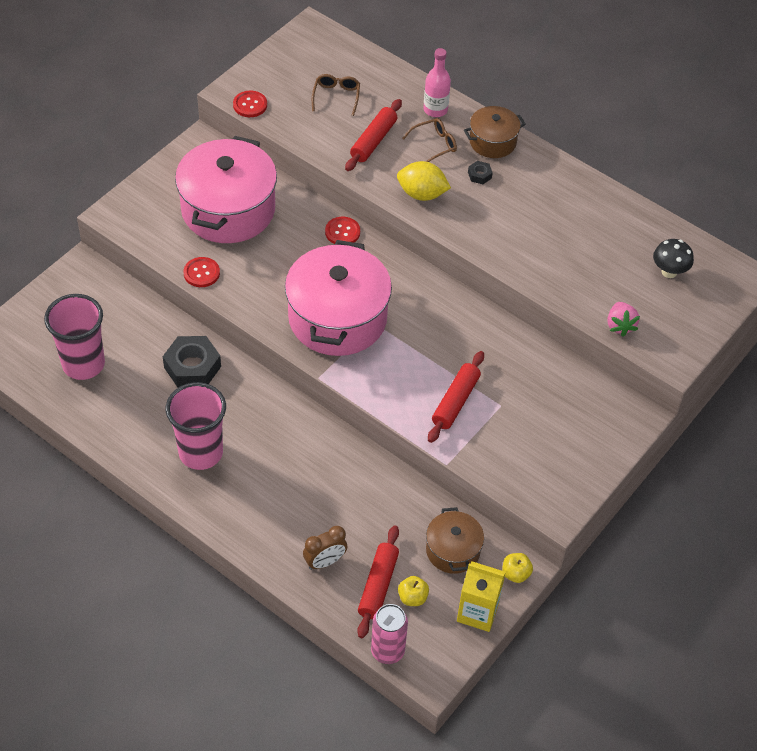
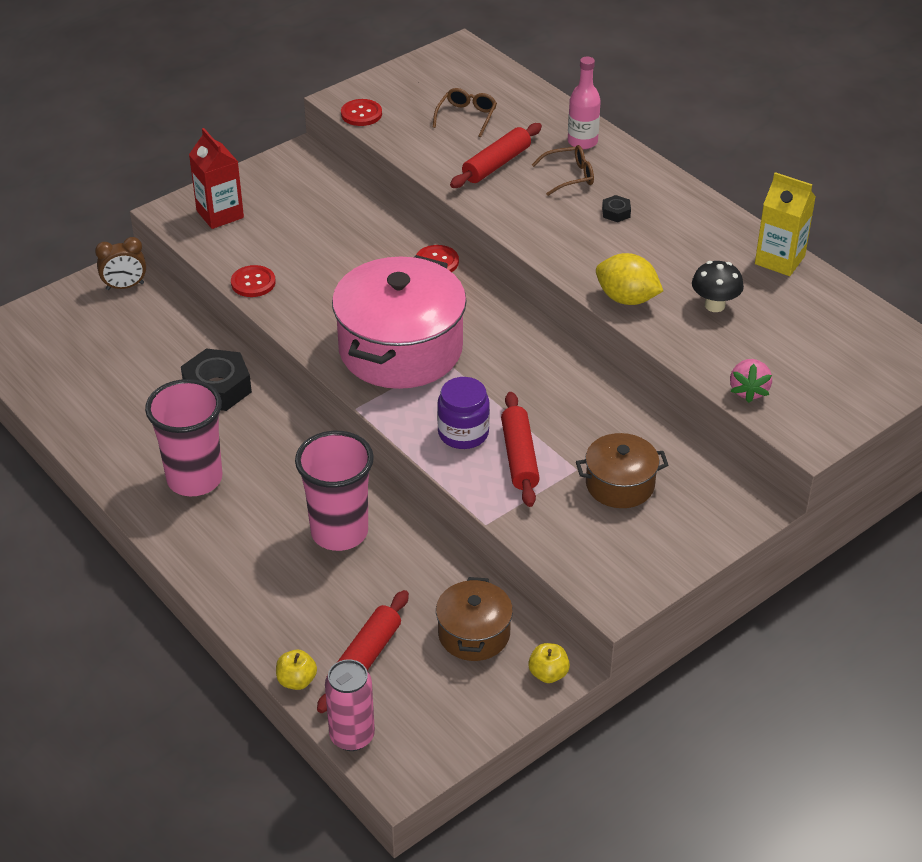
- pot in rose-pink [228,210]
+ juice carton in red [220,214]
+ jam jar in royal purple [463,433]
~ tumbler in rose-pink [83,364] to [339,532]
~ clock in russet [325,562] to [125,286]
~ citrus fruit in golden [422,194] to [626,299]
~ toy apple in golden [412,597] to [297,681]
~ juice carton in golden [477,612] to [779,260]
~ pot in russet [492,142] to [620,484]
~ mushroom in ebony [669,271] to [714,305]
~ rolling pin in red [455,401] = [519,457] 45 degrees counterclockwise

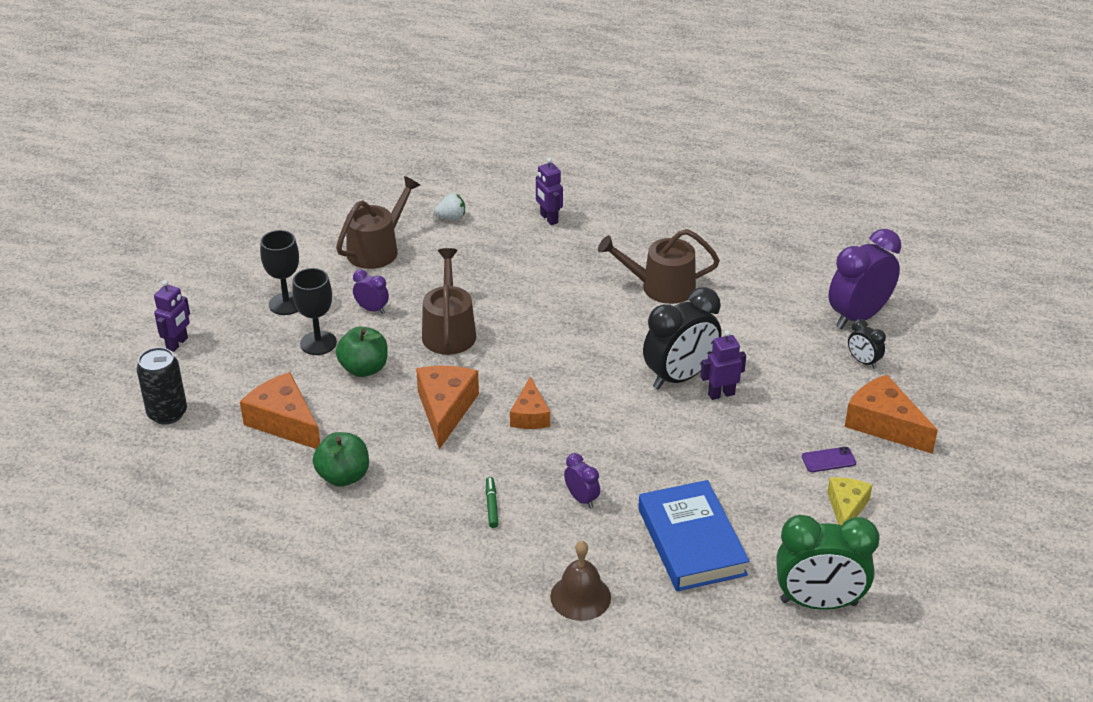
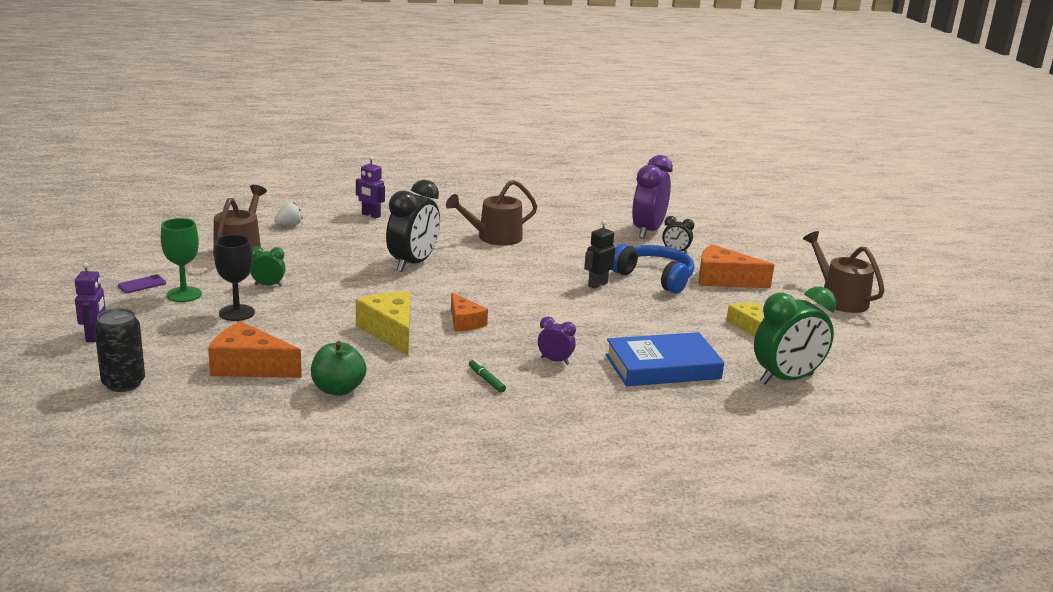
- toy apple in leaf-green [364,368]
- hand bell in russet [580,597]
+ headset in blue [654,278]
~ watering pot in russet [449,331] to [839,299]
~ clock in ebony [679,377] to [413,264]
~ mobile phone in royal purple [828,460] to [142,284]
~ chalice in ebony [286,304] to chalice in leaf-green [184,294]
~ clock in royal purple [372,309] to clock in leaf-green [268,285]
~ cheese in bright orange [445,409] to cheese in golden [390,331]
~ robot figure in royal purple [721,394] to robot figure in ebony [597,284]
~ hardcover in blue [691,541] = [662,367] 60 degrees counterclockwise

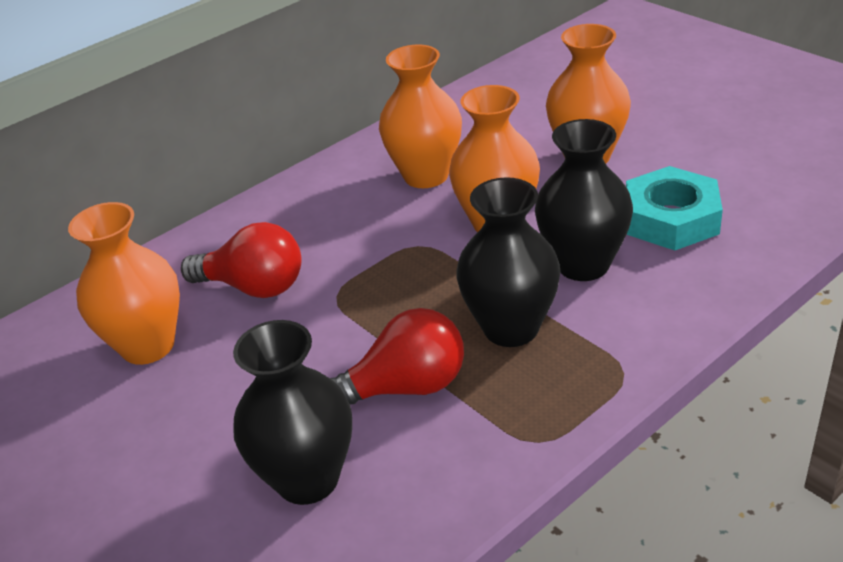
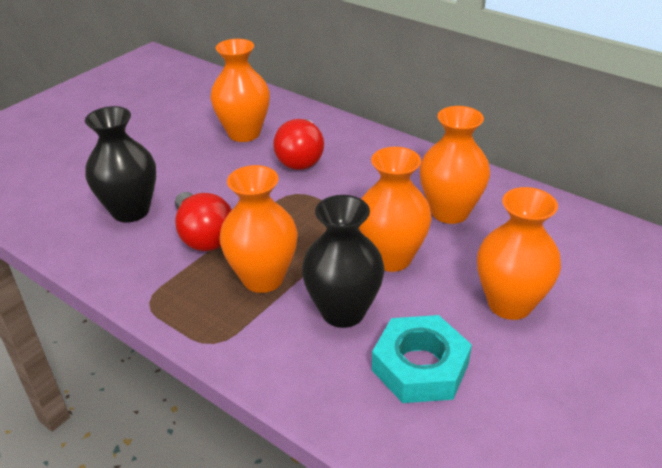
~ tall vase in ebony [511,328] to tall vase in bright orange [263,278]

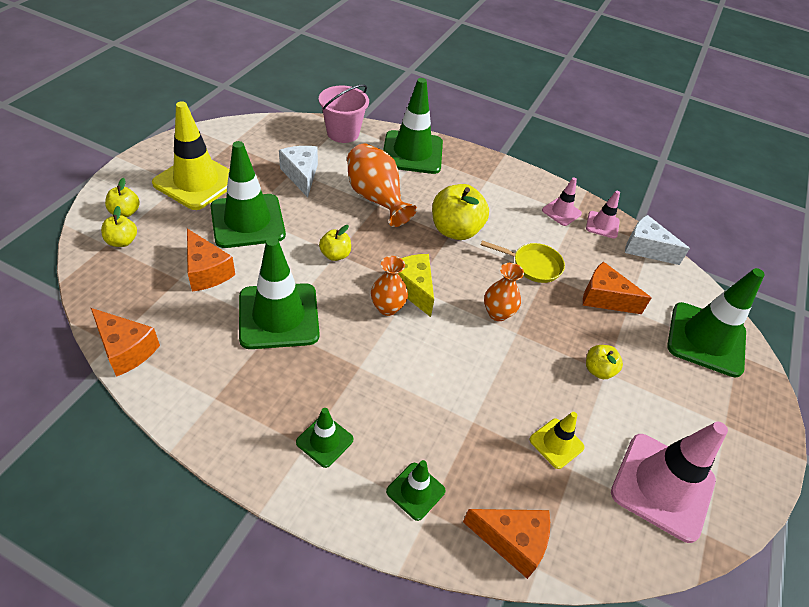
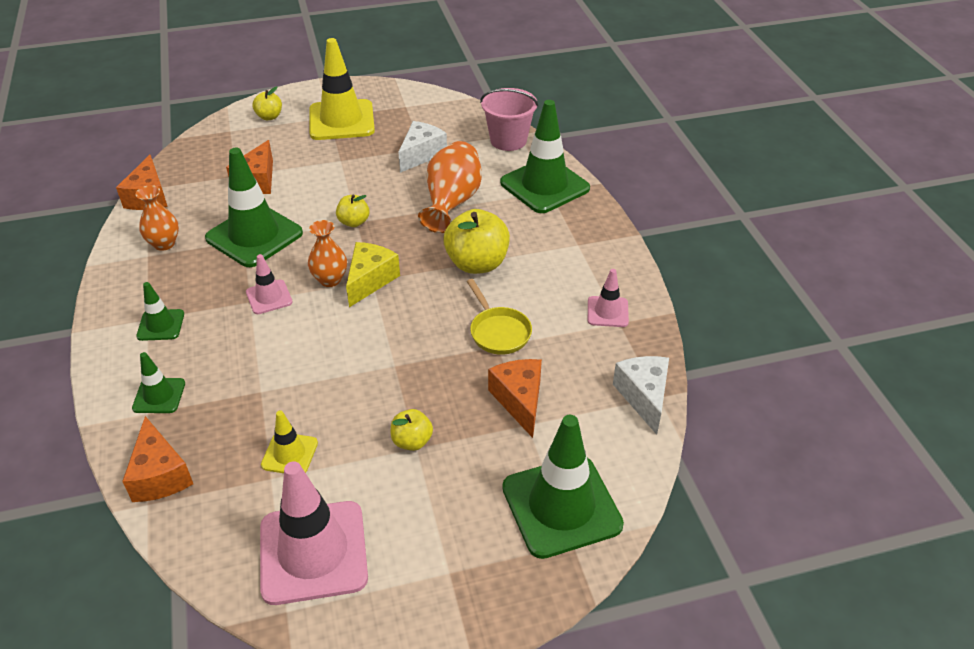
- toy apple in golden [122,241]
- traffic cone in leaf-green [247,221]
~ tall vase in bright orange [498,313] to [164,244]
~ traffic cone in rose-pink [602,225] to [269,297]

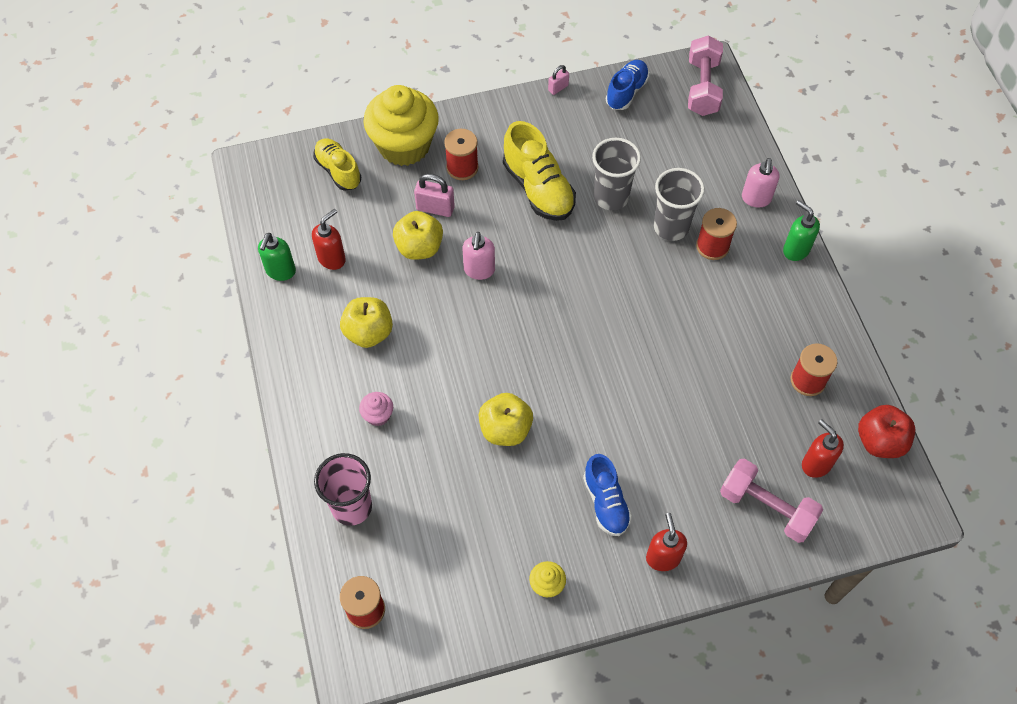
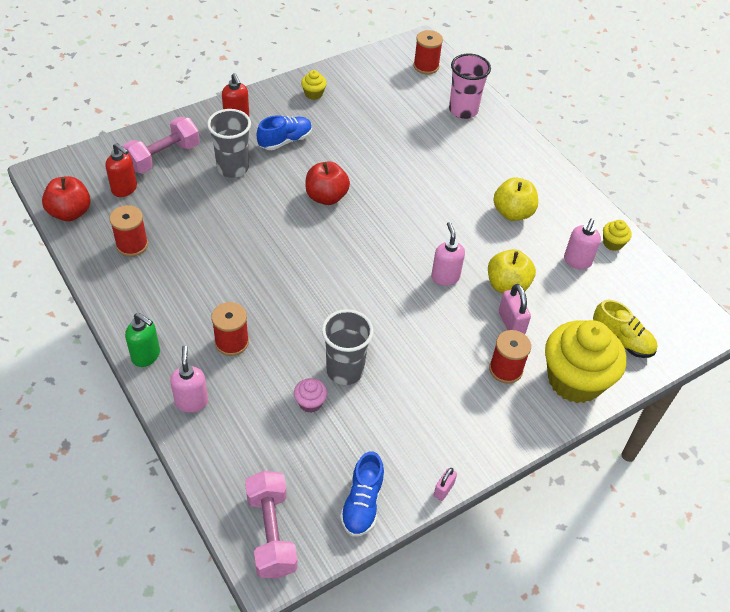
- toy apple in golden [505,429]
- sneaker in golden [538,188]
+ toy apple in red [326,197]
~ fairy cake in rose-pink [378,415] to [310,403]
~ tumbler in grey [671,227] to [233,168]
~ pump bottle in leaf-green [280,271] to fairy cake in golden [612,243]
~ pump bottle in red [332,258] to pump bottle in rose-pink [577,261]
~ padlock in rose-pink [435,208] = [511,323] 75 degrees clockwise
~ sneaker in blue [606,502] = [285,141] 90 degrees clockwise
~ dumbbell in rose-pink [766,508] = [163,157] 60 degrees counterclockwise

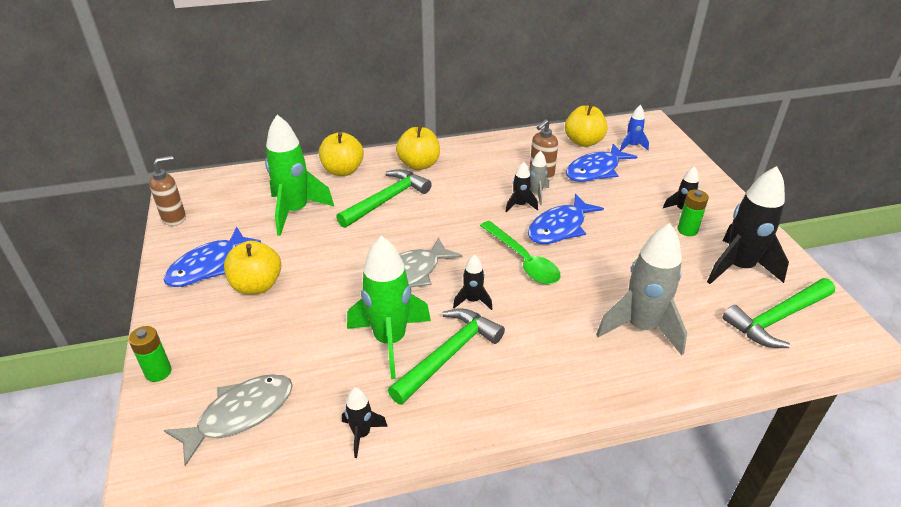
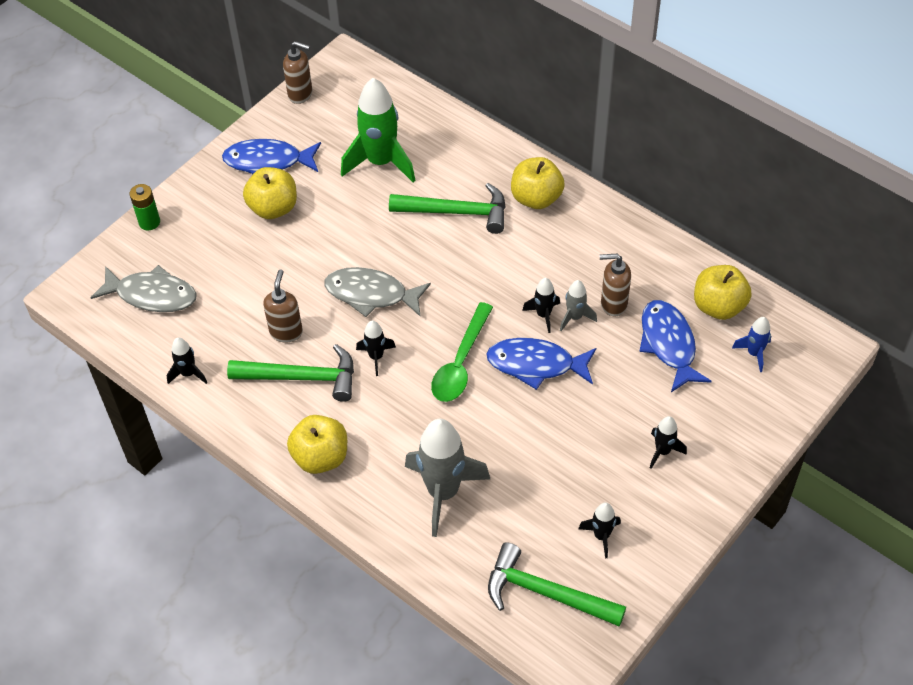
- battery in leaf-green [687,230]
~ toy apple in golden [343,170] to [320,457]
~ spaceship in leaf-green [390,341] to pump bottle in russet [286,332]
~ fish figure in blue [595,170] = [669,344] 60 degrees clockwise
~ spaceship in ebony [738,268] = [601,536] x0.48

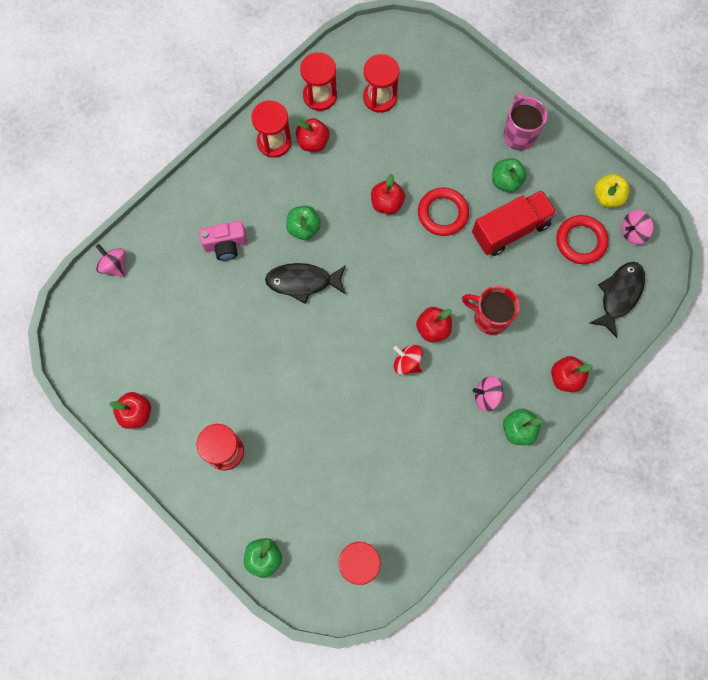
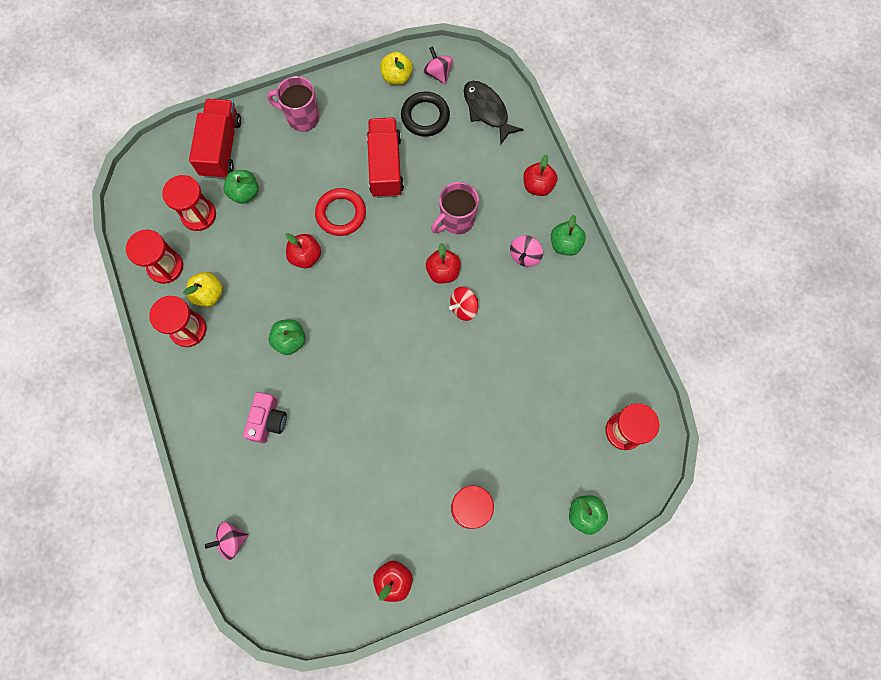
- fish figure in ebony [302,282]
+ toy truck in red [221,147]
~ toy apple in leaf-green [506,181] to [245,193]
~ toy apple in red [313,142] to toy apple in golden [209,294]
~ coffee mug in red [489,318] to coffee mug in rose-pink [456,220]
~ ring in red [581,241] to ring in ebony [425,116]
~ spinning top in rose-pink [633,232] = [438,73] 150 degrees clockwise

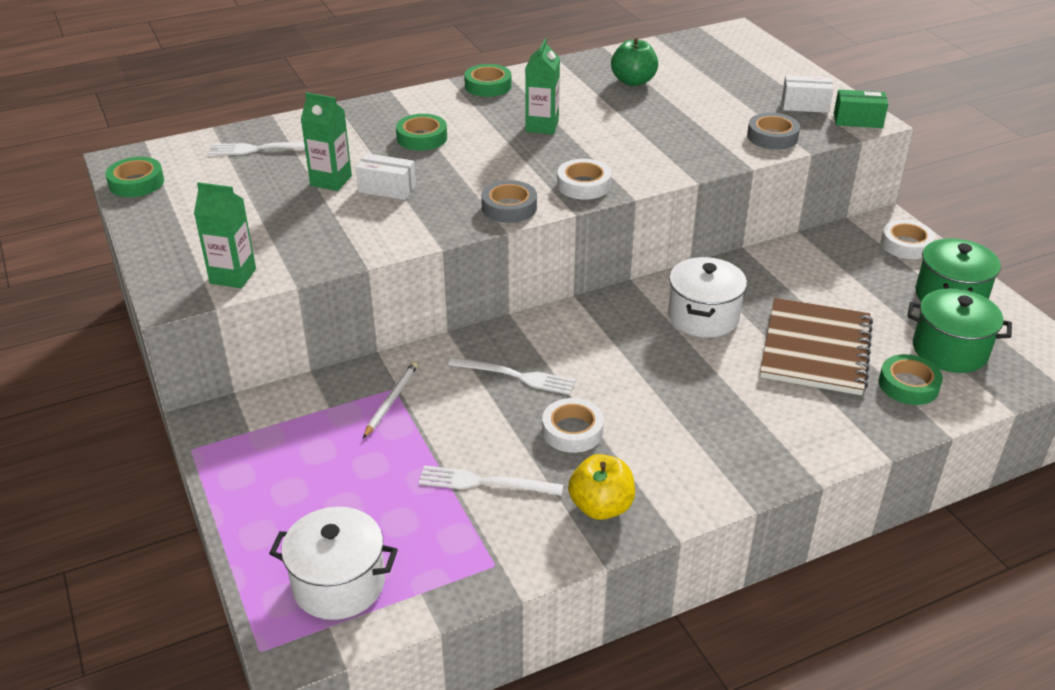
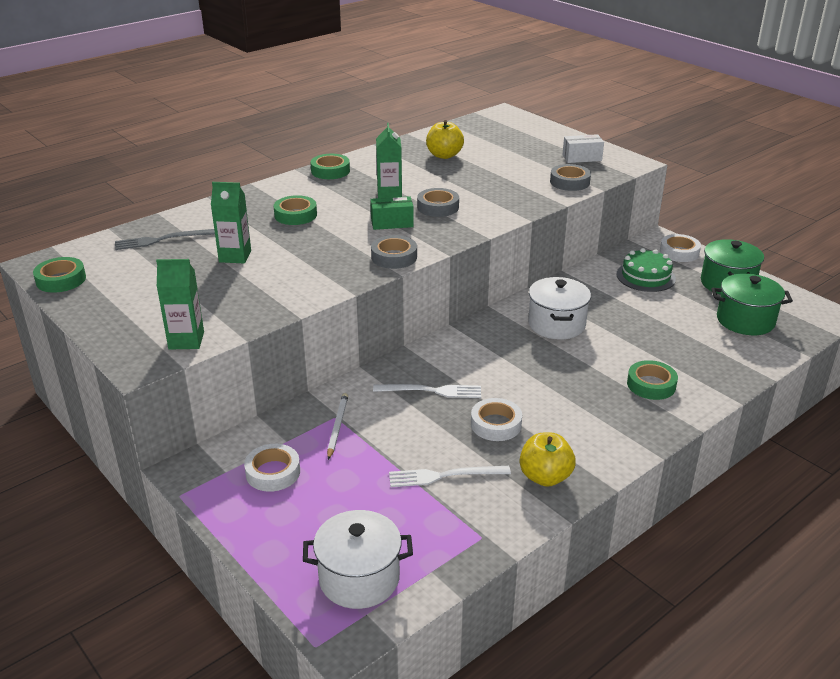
- box in snow-white [387,189]
- exercise book in russet [815,349]
+ sticky tape in grey [438,207]
+ cake in leaf-green [645,276]
~ sticky tape in snow-white [583,185] to [273,472]
~ box in leaf-green [858,120] to [392,223]
~ sticky tape in leaf-green [908,385] to [651,385]
~ fork in snow-white [261,149] to fork in grey [161,240]
~ toy apple in leaf-green [633,81] to toy apple in golden [444,155]

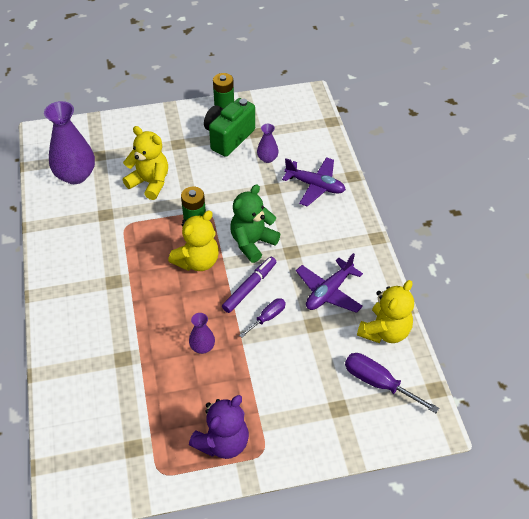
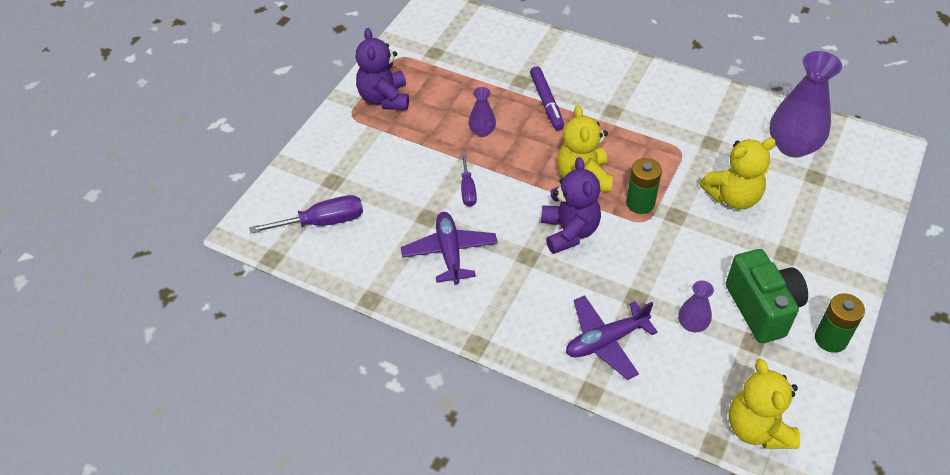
~ felt pen in royal purple [249,287] to [546,102]
~ teddy in golden [385,331] to [757,428]
~ teddy in leaf-green [252,243] to teddy in royal purple [569,232]

